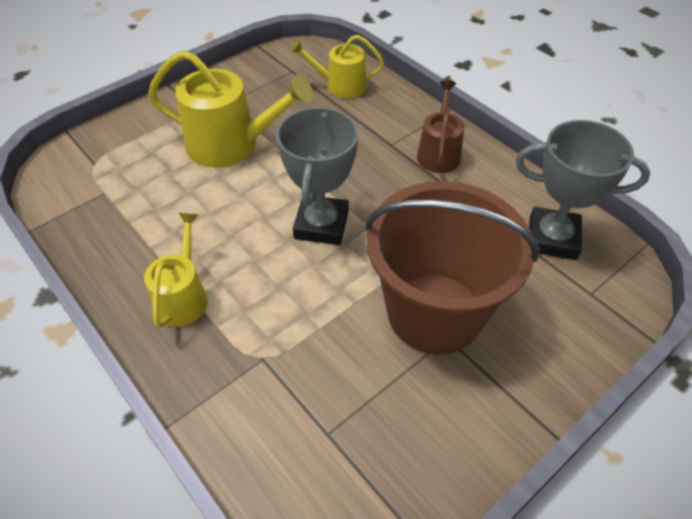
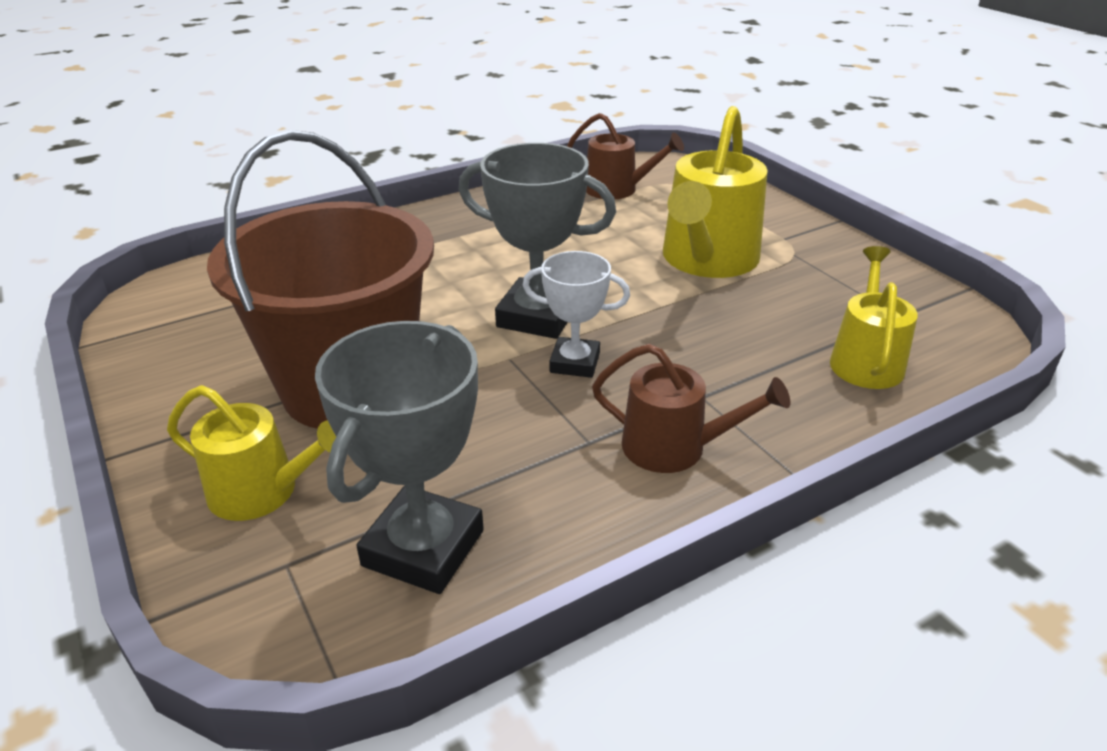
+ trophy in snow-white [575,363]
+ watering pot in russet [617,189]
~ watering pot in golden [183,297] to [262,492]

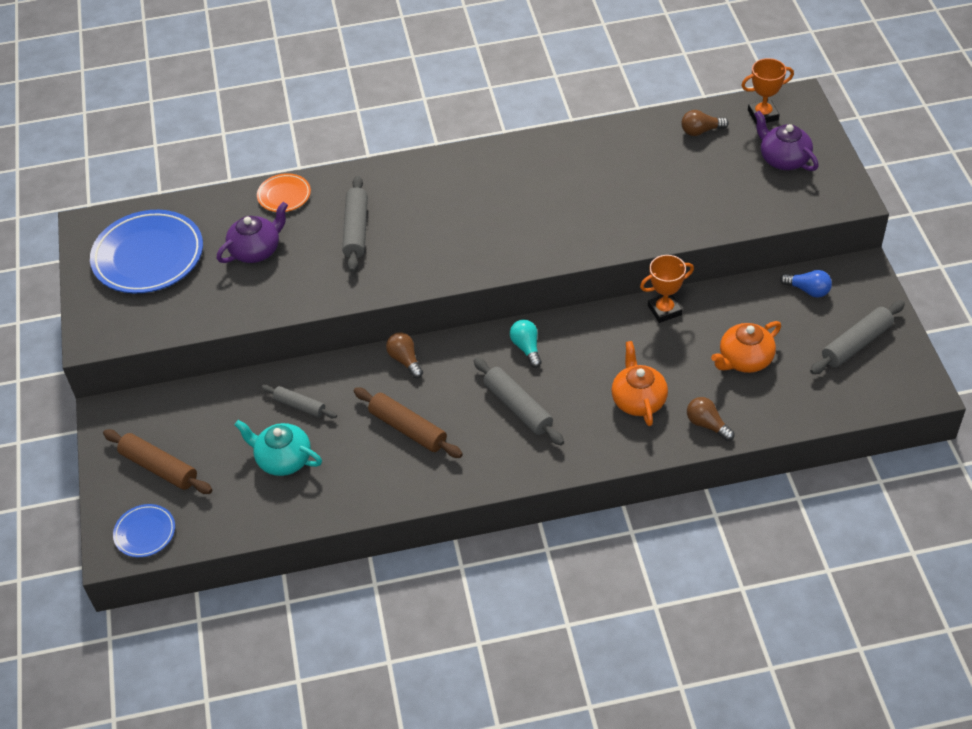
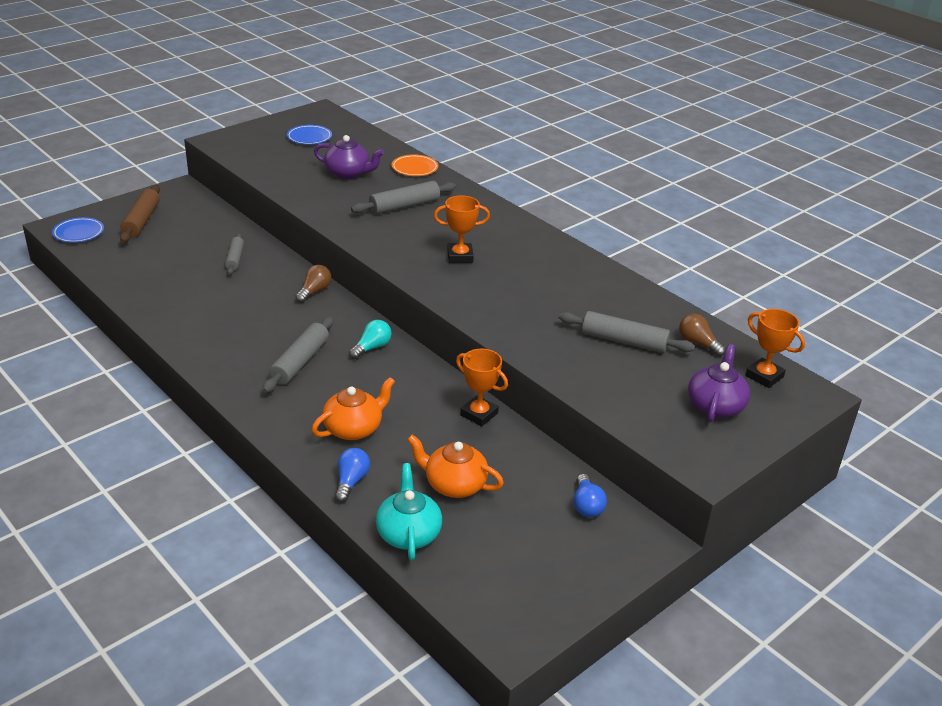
- rolling pin in russet [408,429]
+ trophy in bright orange [460,256]
~ china teapot in teal [283,459] to [408,533]
~ rolling pin in grey [856,344] to [624,341]
~ lightbulb in russet [707,424] to lightbulb in blue [351,482]
~ plate in blue [148,256] = [309,137] x0.50

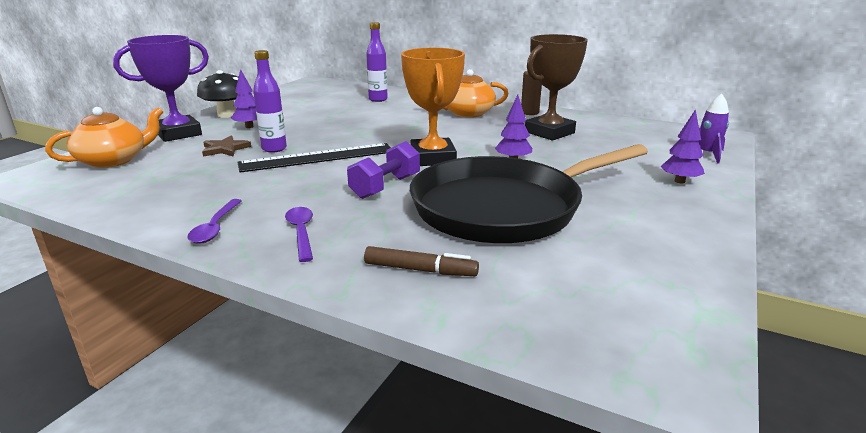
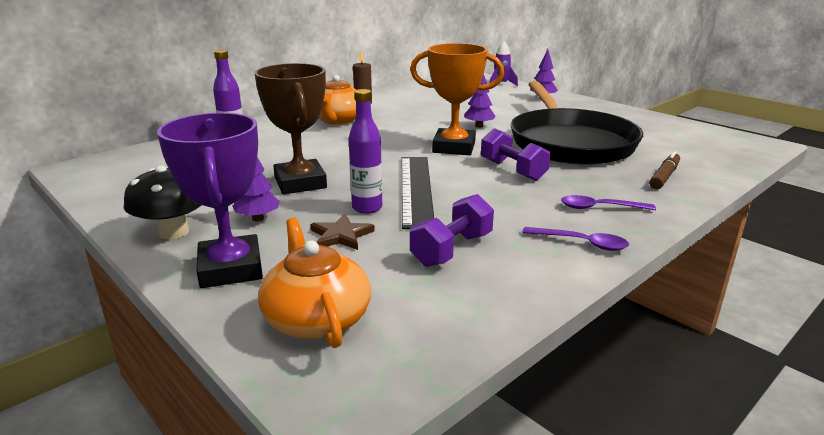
+ dumbbell in royal purple [452,249]
~ trophy in russet [549,132] to [300,183]

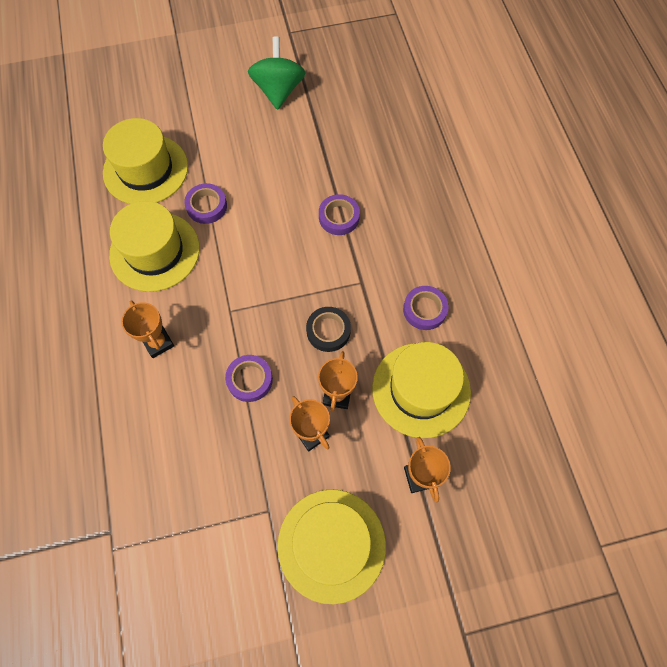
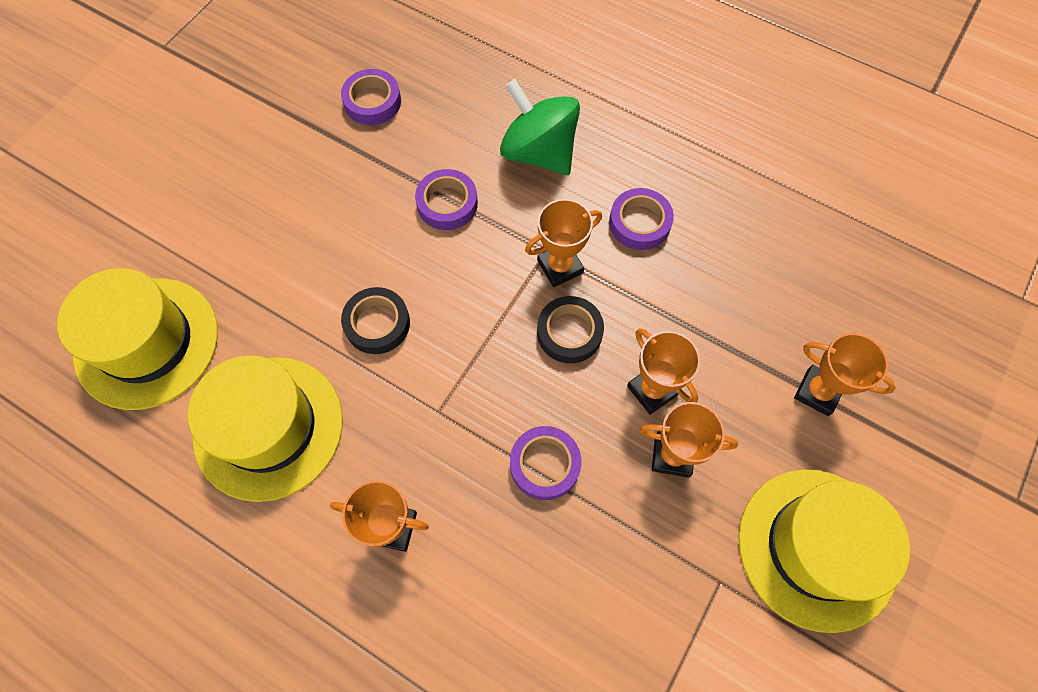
- hat in golden [421,389]
+ sticky tape in ebony [377,323]
+ trophy in bright orange [560,267]
~ sticky tape in royal purple [206,206] to [372,101]
~ spinning top in leaf-green [278,90] to [539,152]

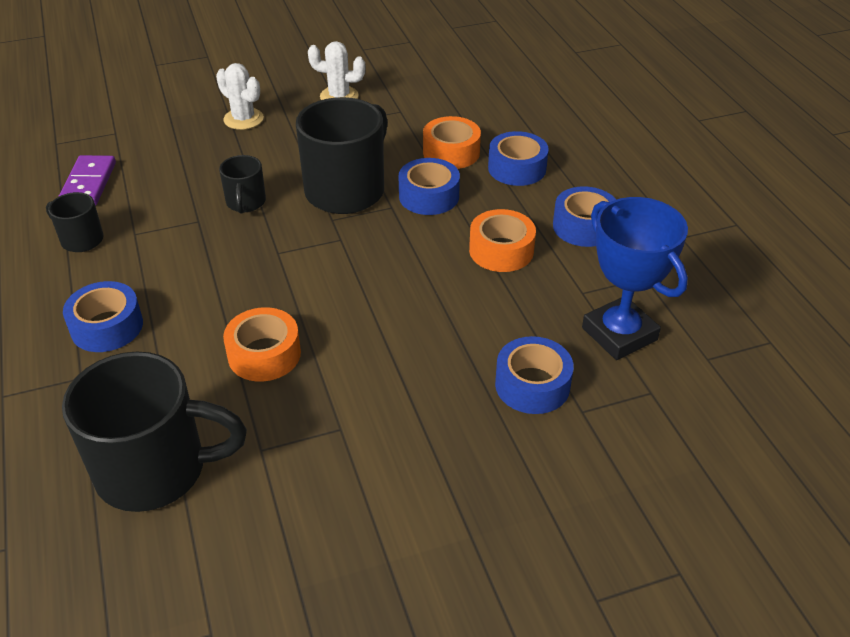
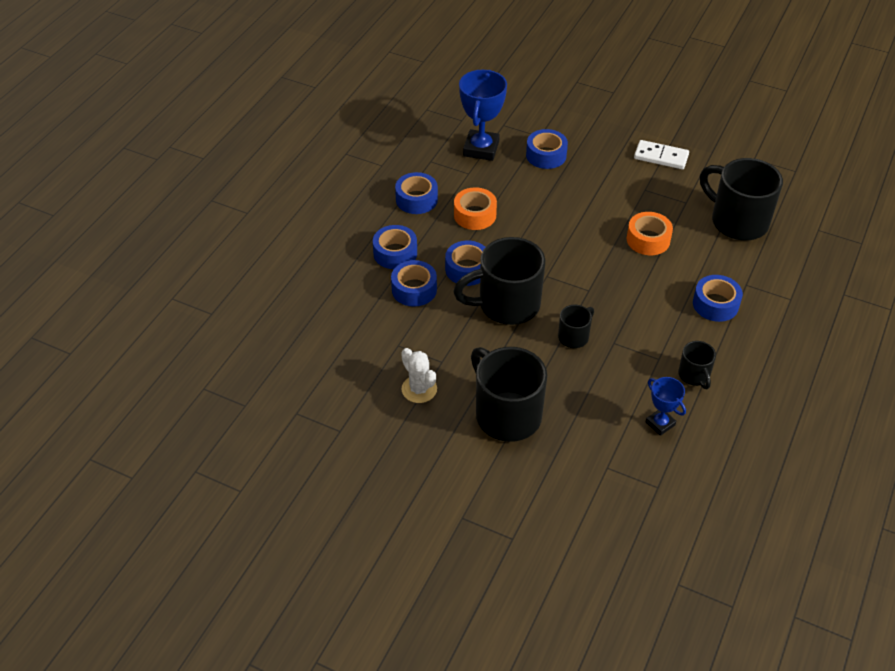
+ domino tile in snow-white [661,157]
~ domino tile in royal purple [88,184] to trophy in blue [660,423]
~ saguaro cactus in snow-white [243,119] to coffee mug in ebony [506,414]
~ sticky tape in bright orange [451,152] to sticky tape in blue [414,289]

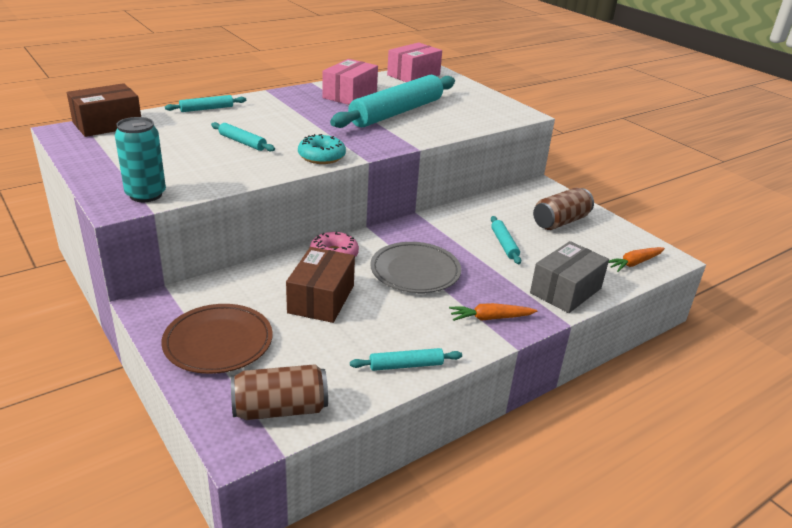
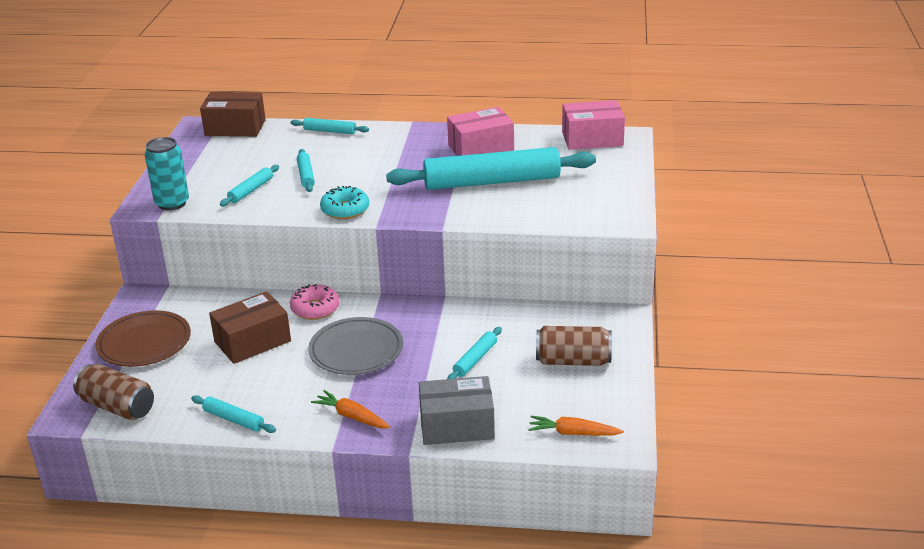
+ rolling pin in teal [251,190]

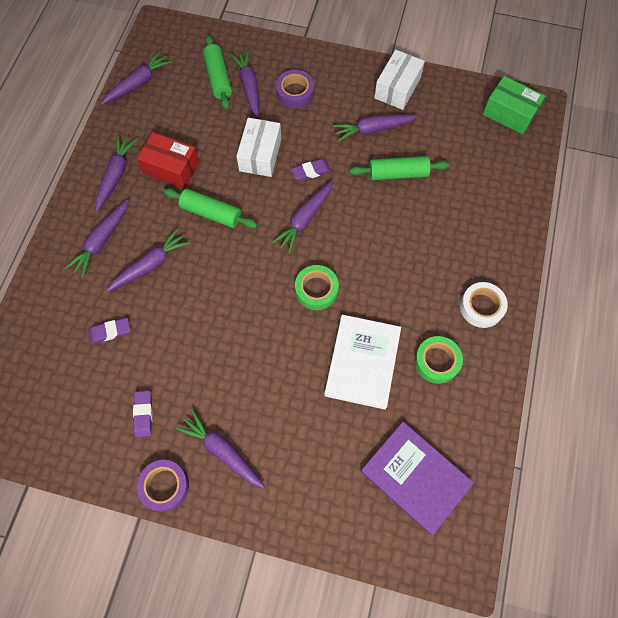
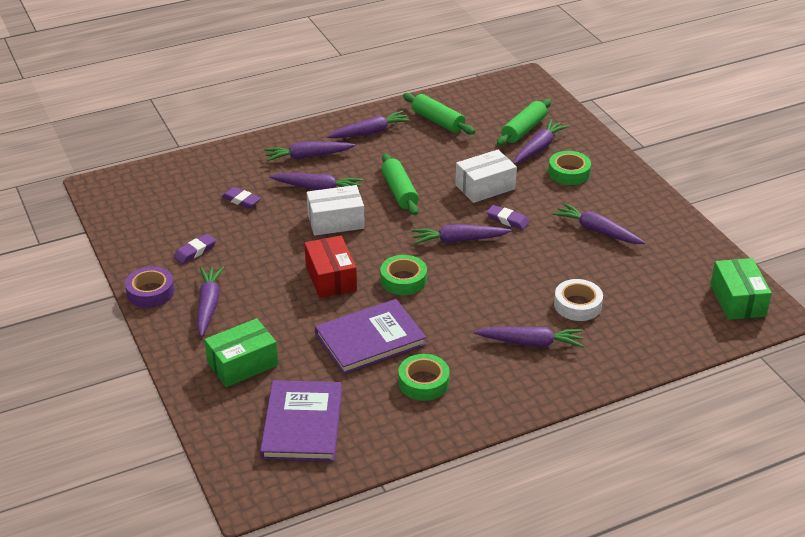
+ box in leaf-green [242,364]
~ carrot in royal purple [138,83] to [530,343]
~ box in red [171,168] to [331,278]
~ rolling pin in leaf-green [398,174] to [438,121]
~ box in snow-white [397,88] to [336,221]
~ sticky tape in snow-white [481,307] to [577,305]
~ sticky tape in royal purple [295,93] to sticky tape in leaf-green [569,173]
~ hardcover in snow-white [362,362] to hardcover in royal purple [370,339]

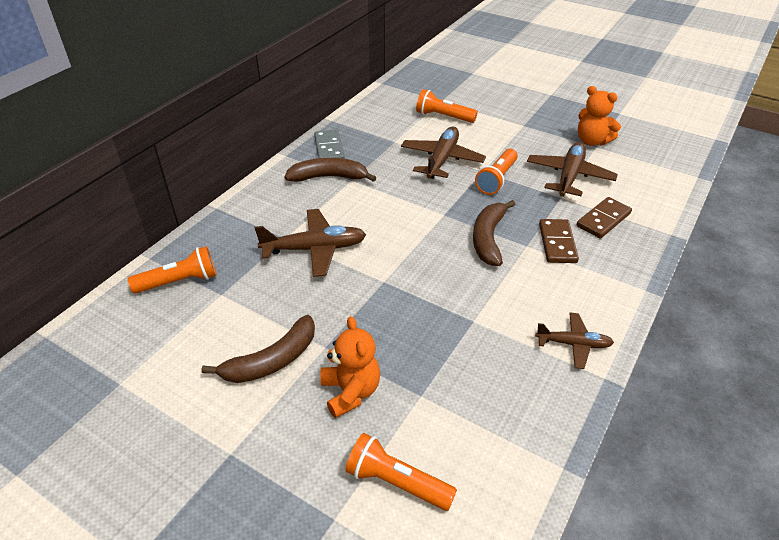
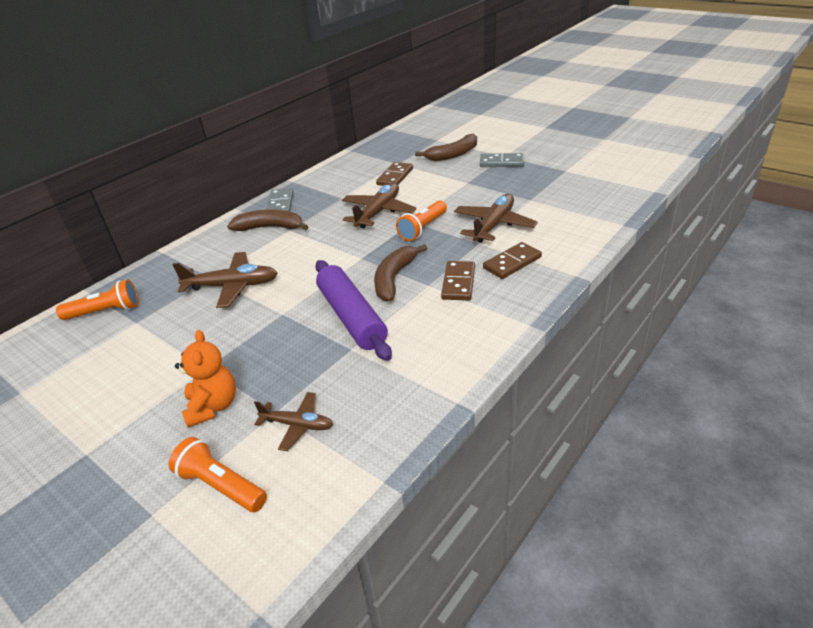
- teddy in bright orange [592,141]
+ rolling pin in royal purple [352,317]
+ domino tile in grey [501,162]
~ toy banana in russet [272,361] to [453,154]
~ aeroplane in russet [573,344] to [298,425]
~ torch in bright orange [443,117] to domino tile in russet [395,177]

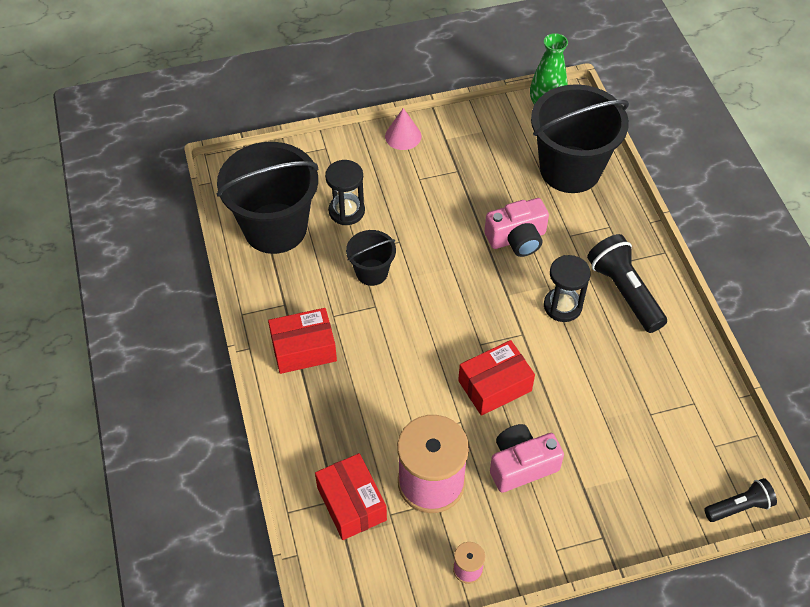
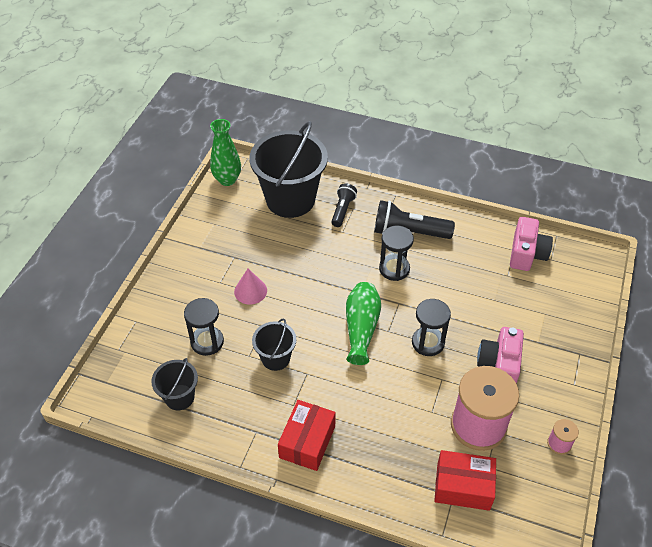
+ tall vase in leaf-green [361,328]
~ cone shape in rose-pink [403,136] to [250,291]
~ compact camera in rose-pink [517,238] to [526,253]
~ torch in ebony [739,507] to [342,210]
~ box in red [495,386] to sand timer in ebony [428,342]
~ sand bucket in ebony [275,228] = [179,397] x0.50

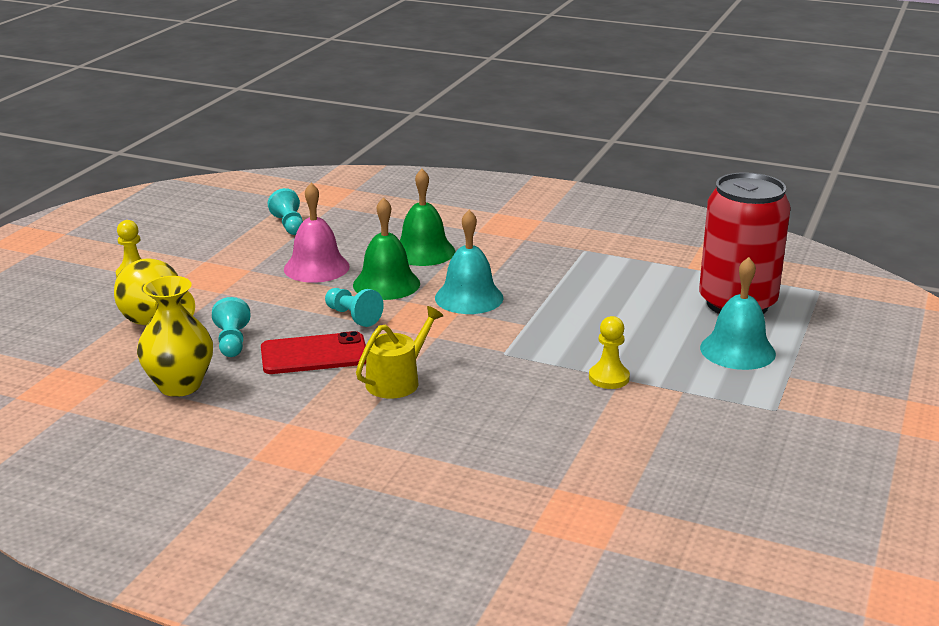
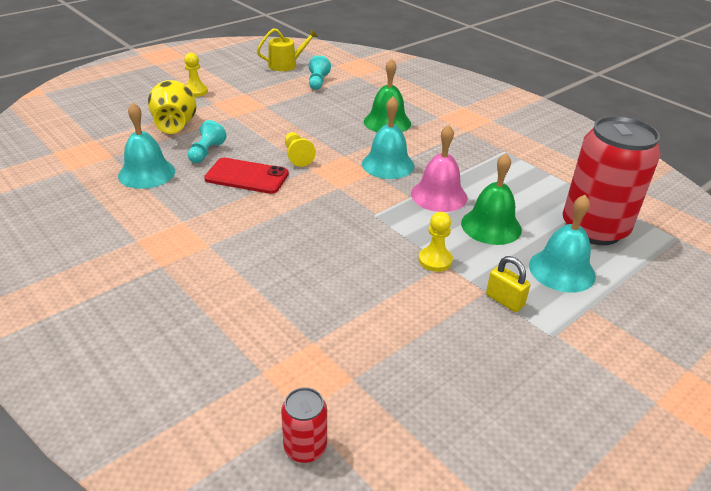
+ soda can in red [305,447]
+ padlock in golden [504,300]
~ hand bell in rose-pink [316,267] to [439,195]
~ hand bell in leaf-green [386,284] to [491,226]
~ watering pot in golden [397,381] to [286,65]
~ tall vase in golden [180,385] to hand bell in teal [146,173]
~ game pawn in teal [353,316] to game pawn in golden [297,156]

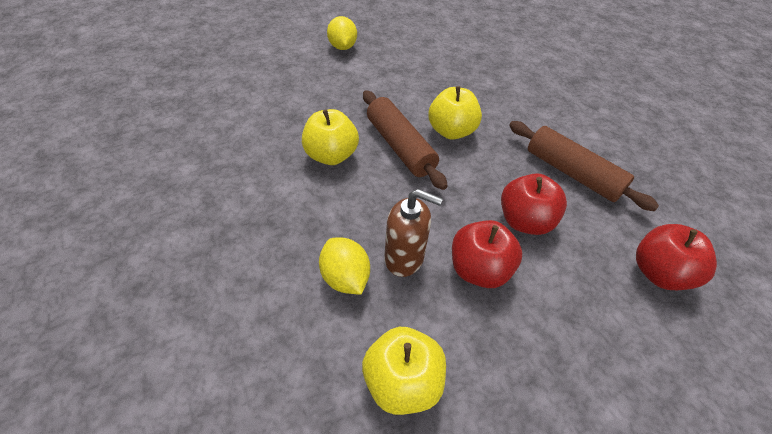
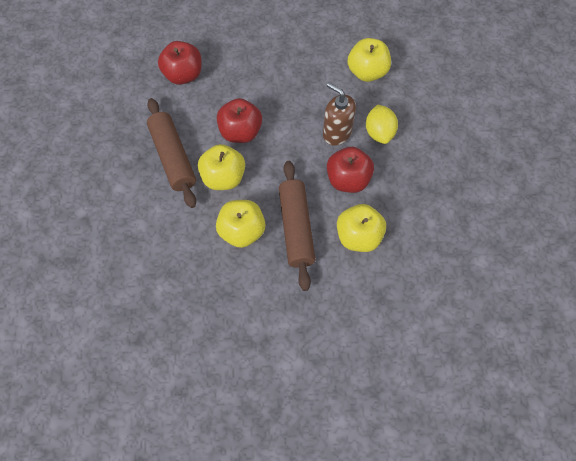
- citrus fruit in golden [342,47]
+ toy apple in golden [223,177]
~ toy apple in red [479,270] to [348,180]

